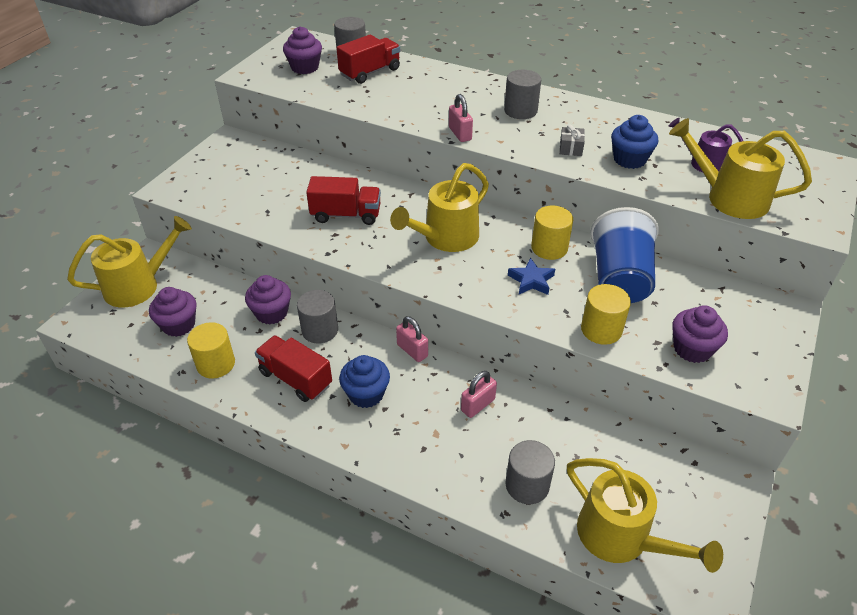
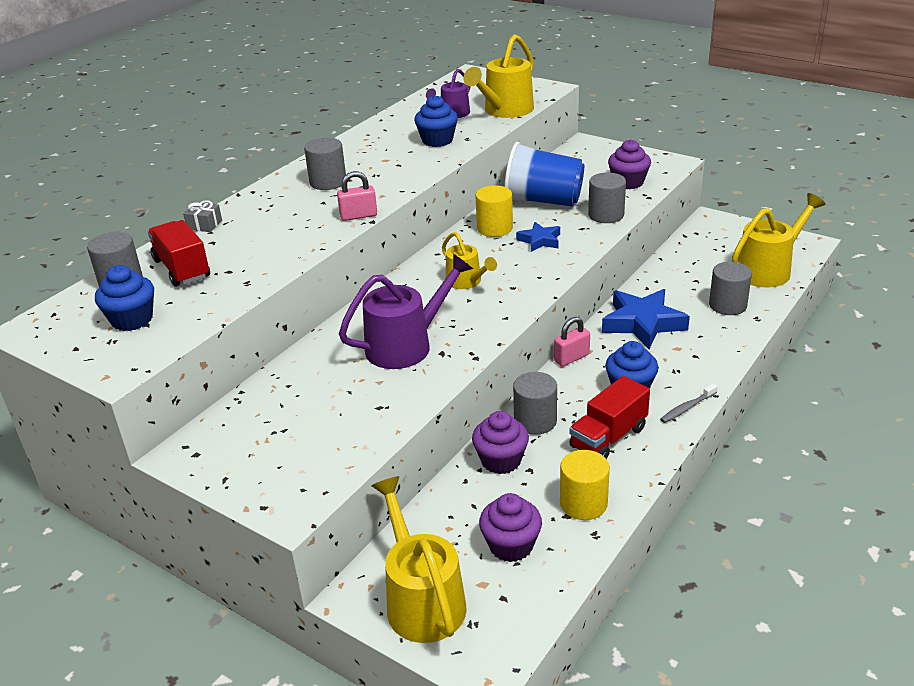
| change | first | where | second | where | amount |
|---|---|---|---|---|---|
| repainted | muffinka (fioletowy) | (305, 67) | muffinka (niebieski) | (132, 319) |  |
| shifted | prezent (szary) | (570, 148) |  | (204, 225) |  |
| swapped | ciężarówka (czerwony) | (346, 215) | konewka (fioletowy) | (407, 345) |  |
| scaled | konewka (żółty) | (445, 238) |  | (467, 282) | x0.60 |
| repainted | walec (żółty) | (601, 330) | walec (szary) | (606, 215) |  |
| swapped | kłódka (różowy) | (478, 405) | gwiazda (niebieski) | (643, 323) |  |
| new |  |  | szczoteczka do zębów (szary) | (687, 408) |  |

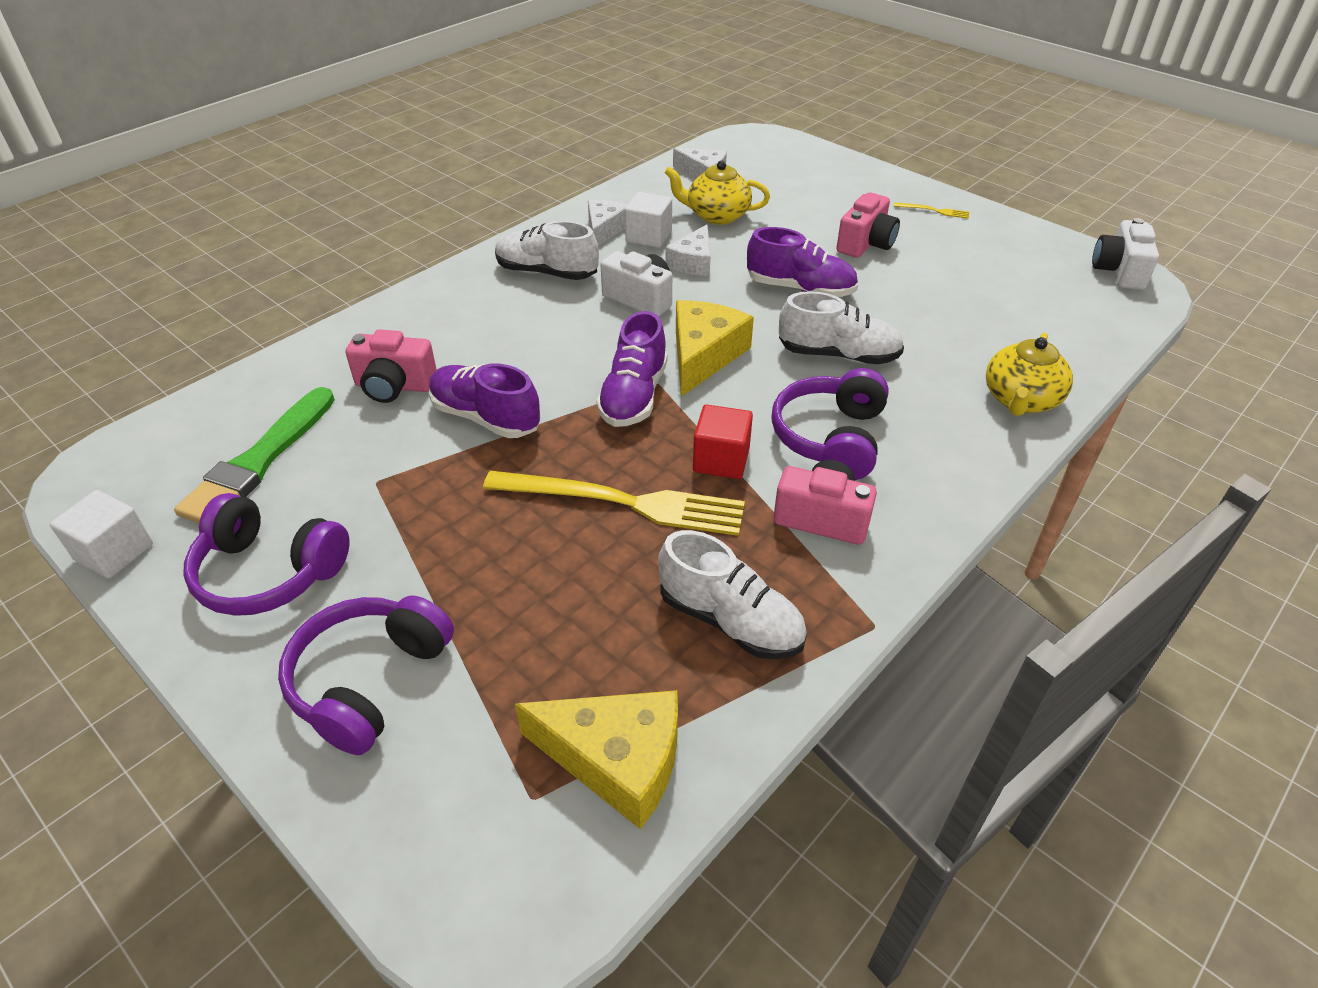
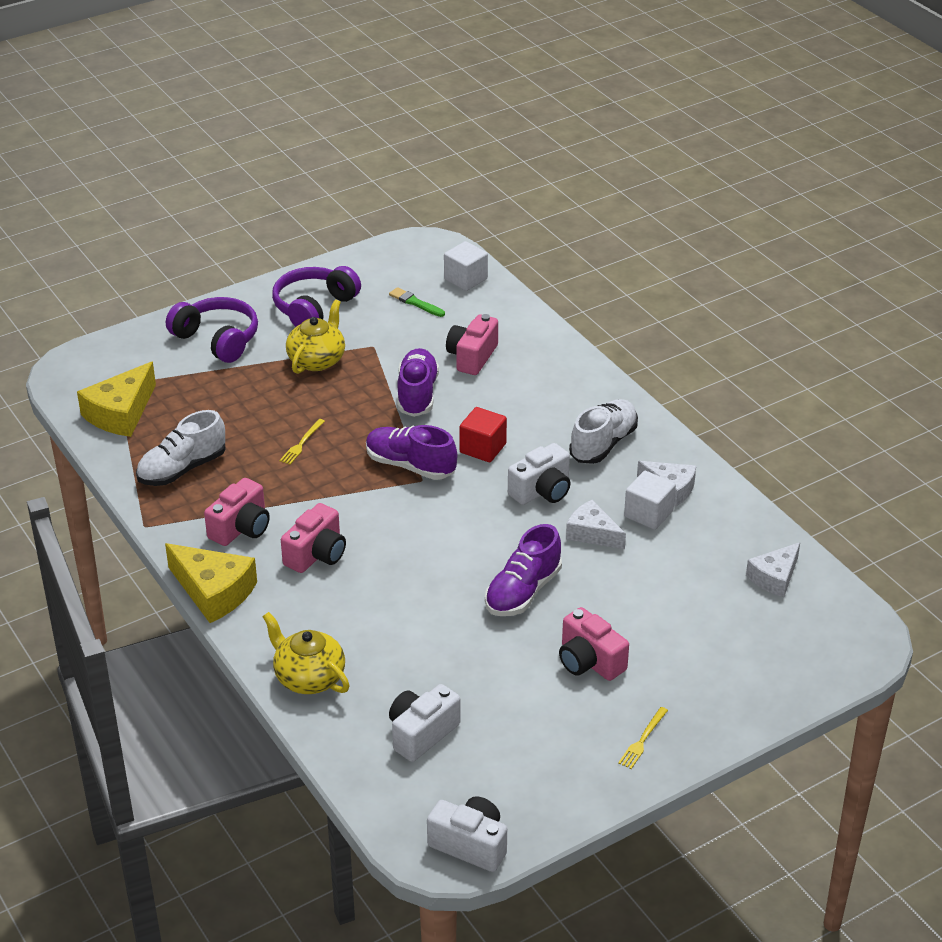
| change | first | where | second | where | amount |
|---|---|---|---|---|---|
| shifted | ser (żółty) | (703, 355) |  | (214, 591) |  |
| scaled | widelec (żółty) | (623, 502) |  | (302, 443) | x0.41 |
| swapped | słuchawki (fioletowy) | (830, 438) | aparat fotograficzny (różowy) | (316, 554) |  |
| shifted | imbryk (żółty) | (716, 215) |  | (317, 360) |  |
| scaled | pędzel (zielony) | (259, 460) |  | (415, 303) | x0.49 |
| new |  |  | aparat fotograficzny (biały) | (421, 733) |  |
| rotated | but (fioletowy) | (486, 417) |  | (417, 394) | 45 degrees counterclockwise |
| shifted | sześcian (biały) | (114, 552) |  | (465, 279) |  |
| shifted | sześcian (czerwony) | (721, 460) |  | (483, 448) |  |
| gone | but (biały) | (838, 355) |  |  |  |

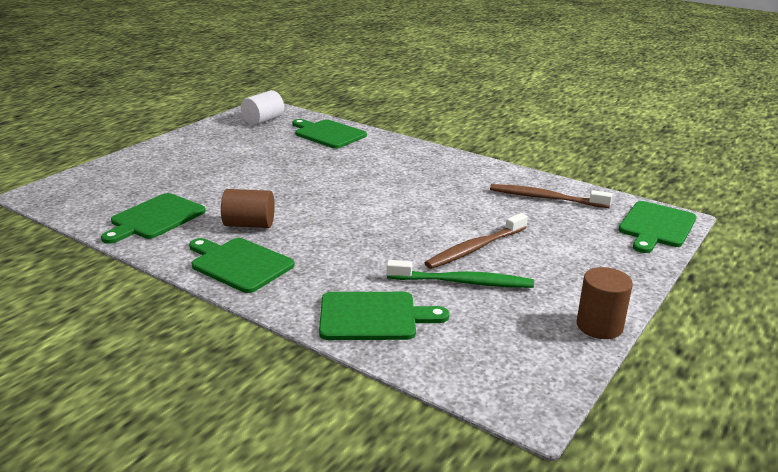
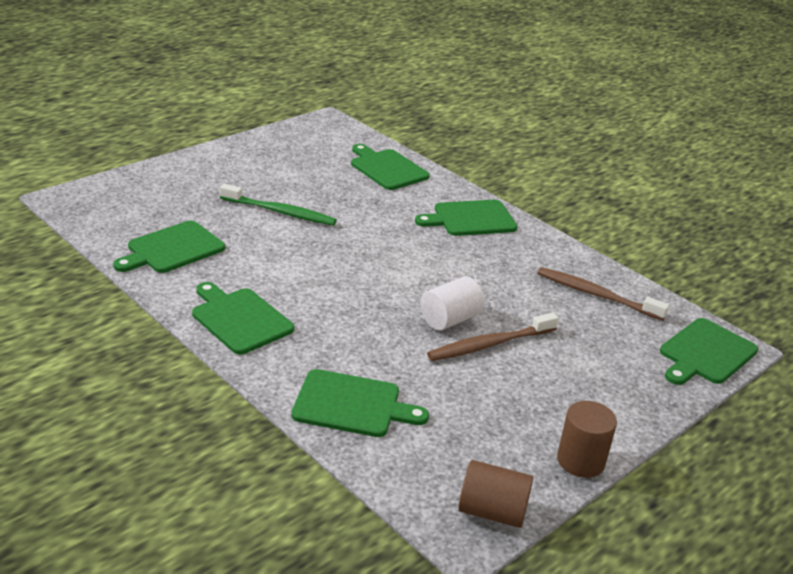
| change | first | where | second | where | amount |
|---|---|---|---|---|---|
| shifted | szczoteczka do zębów (zielony) | (462, 282) |  | (280, 212) |  |
| new |  |  | deska do krojenia (zielony) | (470, 219) |  |
| shifted | walec (biały) | (263, 120) |  | (450, 319) |  |
| shifted | walec (brązowy) | (249, 224) |  | (492, 511) |  |

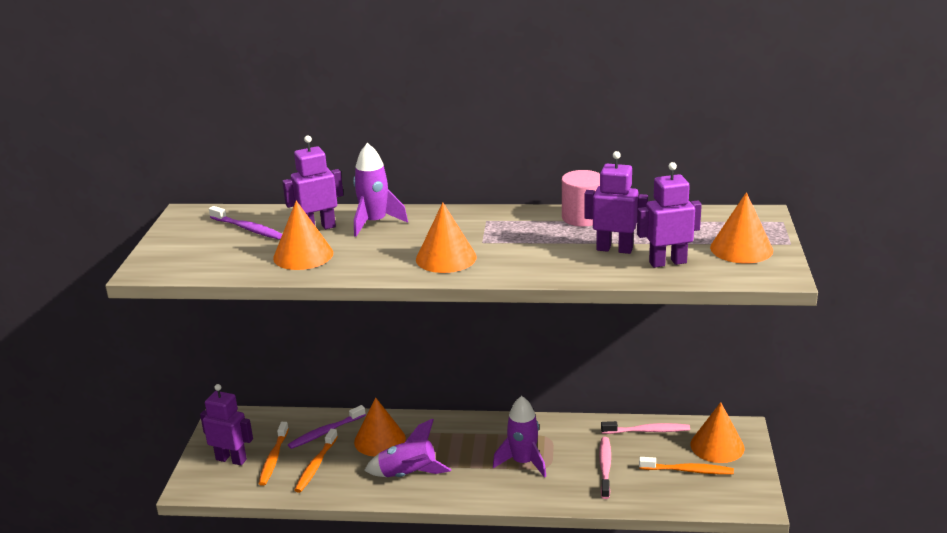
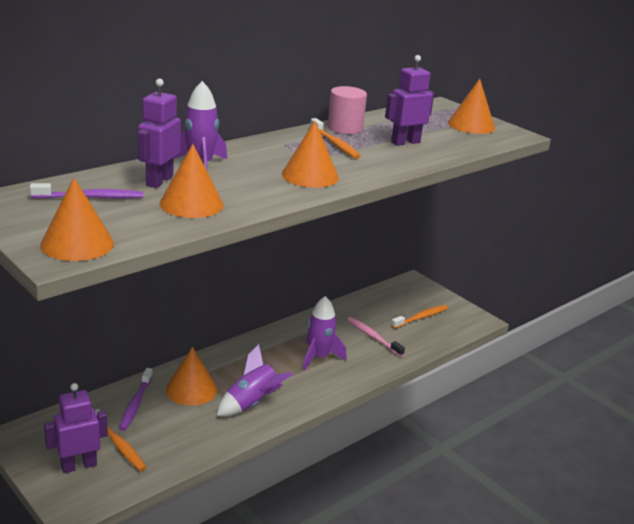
| change | first | where | second | where | amount |
|---|---|---|---|---|---|
| shifted | stożek (pomarańczowy) | (717, 446) |  | (77, 244) |  |
| shifted | szczoteczka do zębów (pomarańczowy) | (316, 466) |  | (335, 144) |  |
| gone | szczoteczka do zębów (różowy) | (647, 431) |  |  |  |
| gone | robot (fioletowy) | (667, 262) |  |  |  |

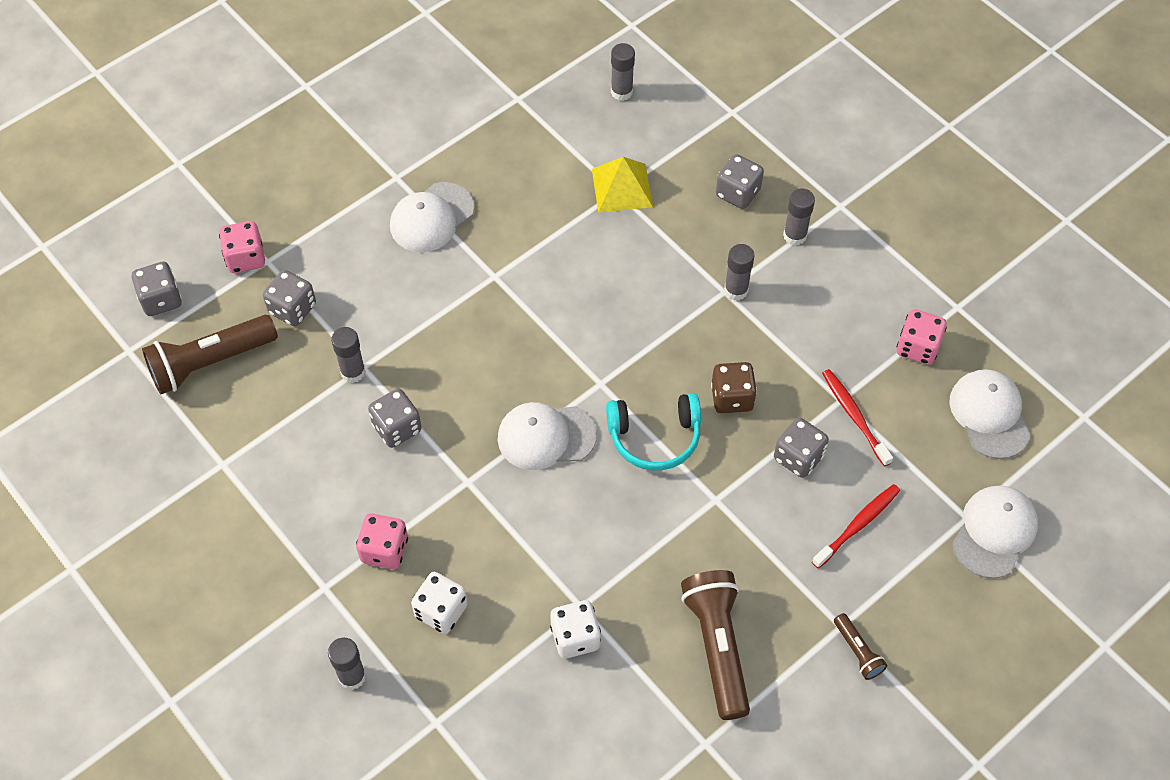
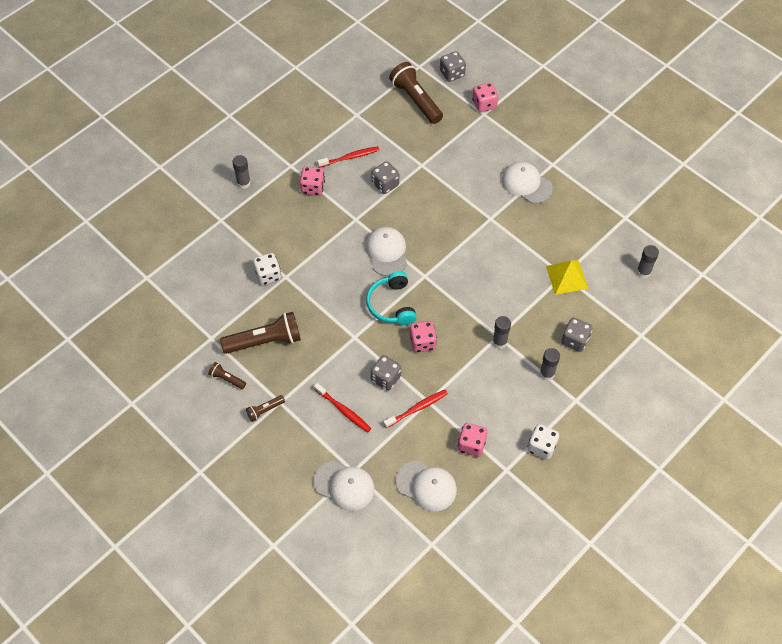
| change | first | where | second | where | amount |
|---|---|---|---|---|---|
| new |  |  | latarka (brązowy) | (227, 379) |  |
| new |  |  | szczoteczka do zębów (czerwony) | (350, 157) |  |
| rotated | czapka (biały) | (989, 415) |  | (426, 486) | 45 degrees clockwise |
| repainted | kostka do gry (brązowy) | (732, 398) | kostka do gry (różowy) | (422, 342) |  |
| shifted | kostka do gry (biały) | (441, 611) |  | (541, 447) |  |
| gone | kostka do gry (szary) | (292, 309) |  |  |  |
| gone | klej w sztyfcie (szary) | (353, 372) |  |  |  |

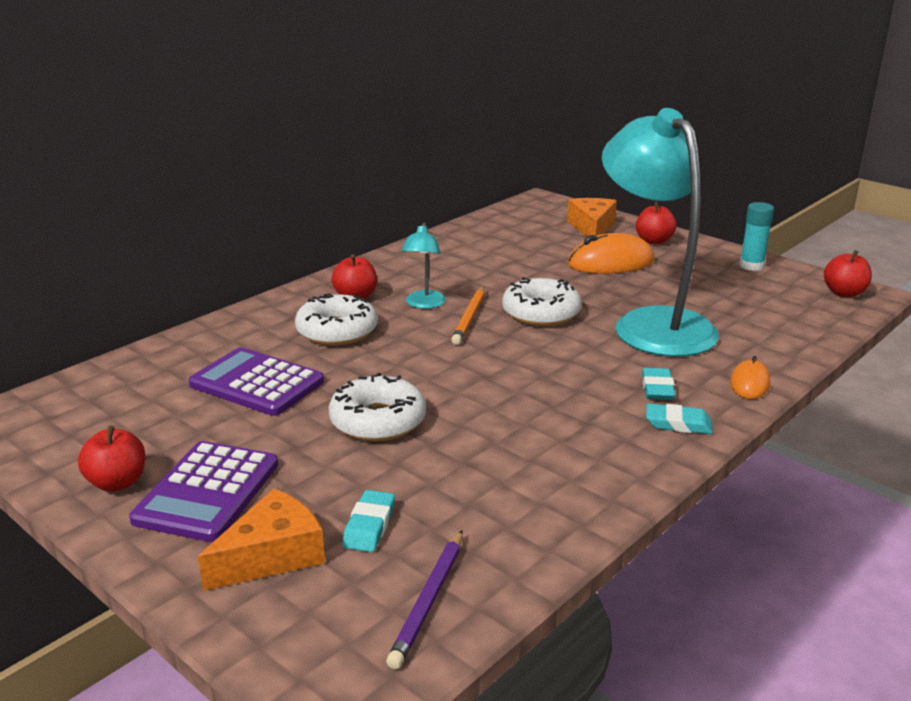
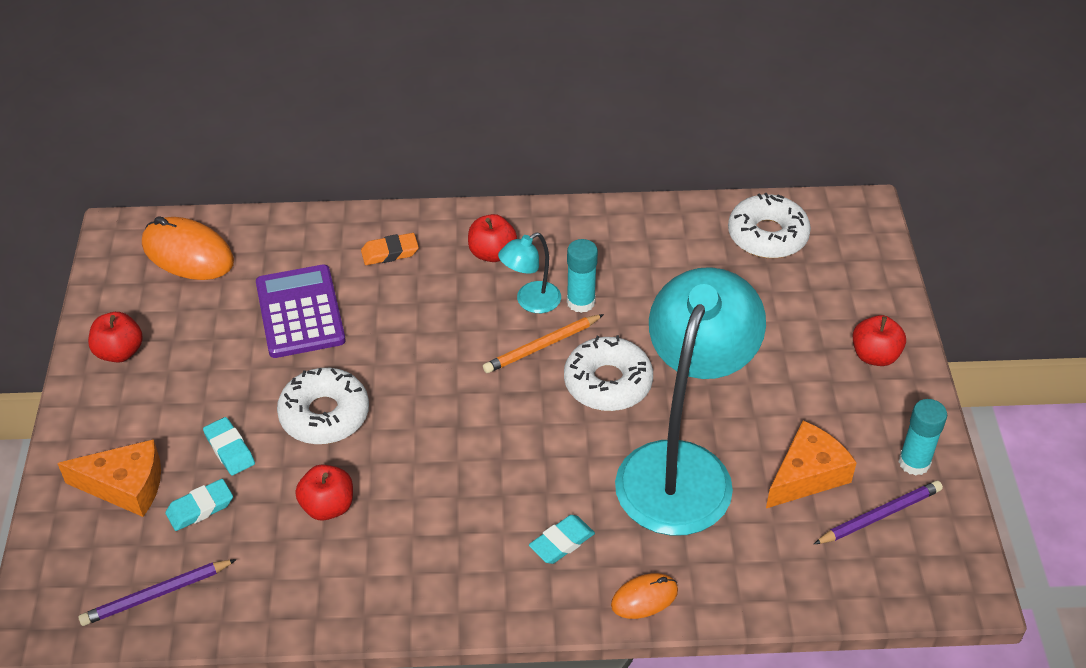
| change | first | where | second | where | amount |
|---|---|---|---|---|---|
| shifted | myszka (pomarańczowy) | (610, 262) |  | (188, 253) |  |
| shifted | gumka do mazania (turkusowy) | (678, 424) |  | (230, 449) |  |
| shifted | jabłko (czerwony) | (844, 293) |  | (328, 506) |  |
| new |  |  | gumka do mazania (pomarańczowy) | (390, 253) |  |
| new |  |  | klej w sztyfcie (turkusowy) | (581, 302) |  |
| shifted | donut (biały) | (337, 331) |  | (767, 235) |  |
| shifted | ser (pomarańczowy) | (592, 228) |  | (807, 475) |  |
| new |  |  | ołówek (fioletowy) | (879, 515) |  |
| gone | kalkulator (fioletowy) | (207, 492) |  |  |  |

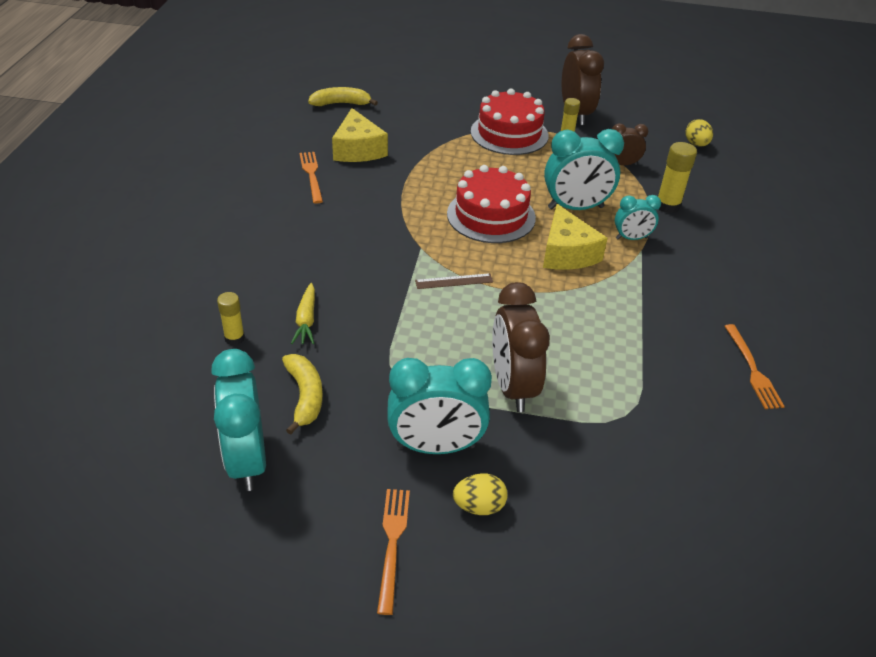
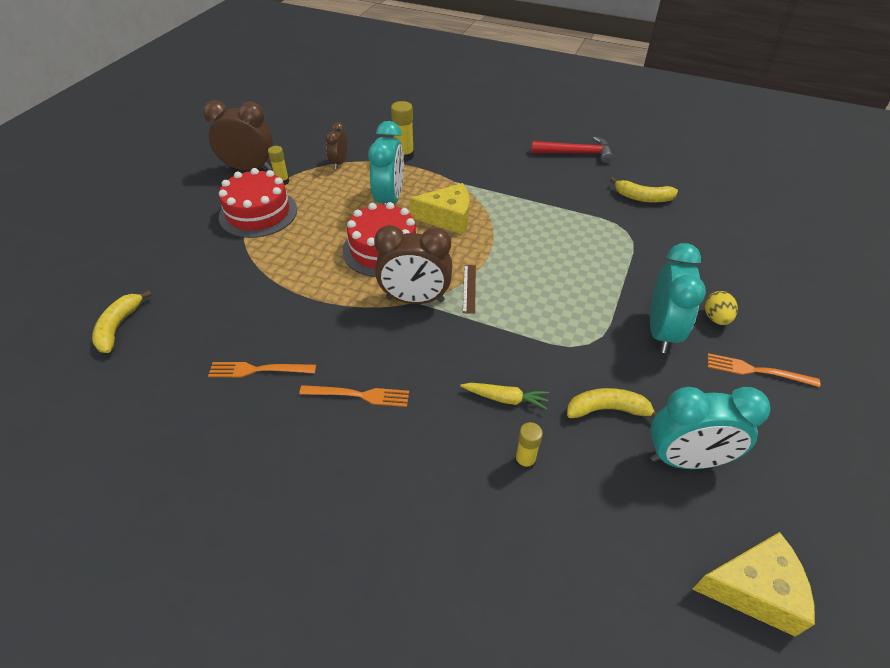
| change | first | where | second | where | amount |
|---|---|---|---|---|---|
| shifted | widelec (pomarańczowy) | (752, 369) |  | (359, 395) |  |
| shifted | budzik (brązowy) | (512, 387) |  | (415, 299) |  |
| new |  |  | młotek (czerwony) | (576, 153) |  |
| new |  |  | banan (żółty) | (642, 197) |  |
| shifted | ser (żółty) | (358, 149) |  | (754, 589) |  |
| gone | budzik (turkusowy) | (631, 238) |  |  |  |
| gone | jajko (żółty) | (696, 144) |  |  |  |

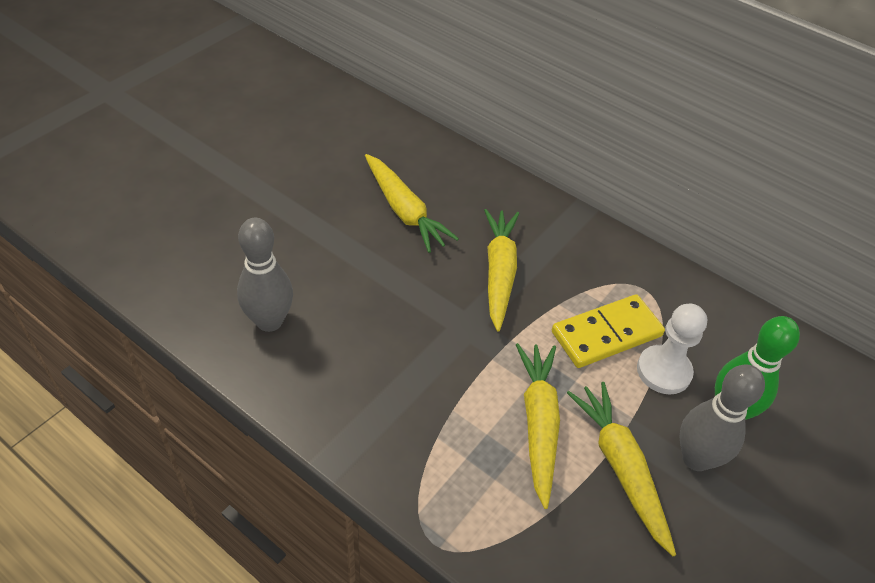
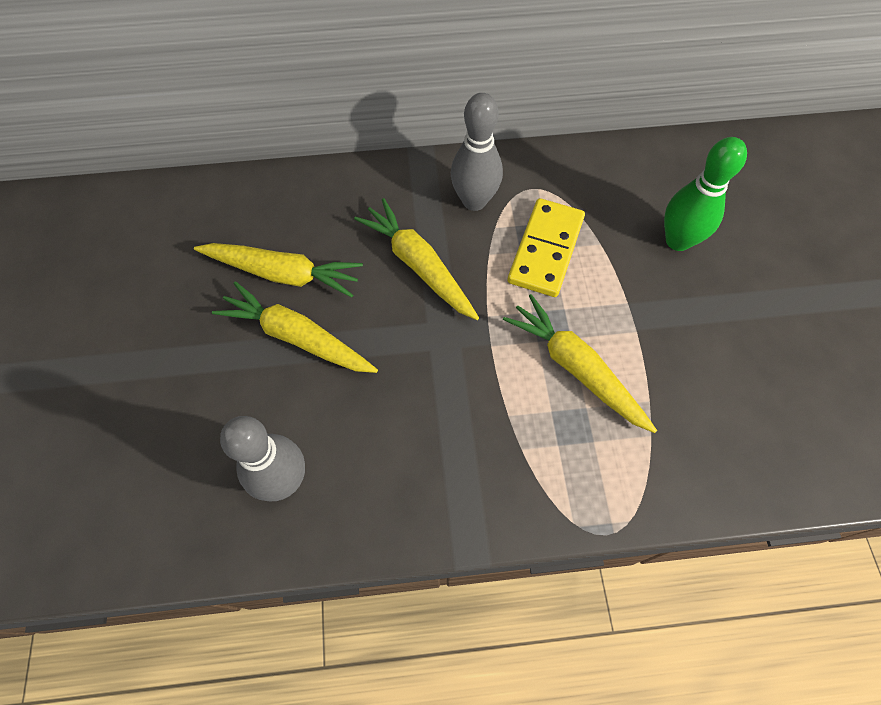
| change | first | where | second | where | amount |
|---|---|---|---|---|---|
| shifted | marchewka (żółty) | (620, 467) |  | (297, 337) |  |
| shifted | kręgiel (szary) | (696, 458) |  | (474, 201) |  |
| gone | pionek (biały) | (663, 371) |  |  |  |

